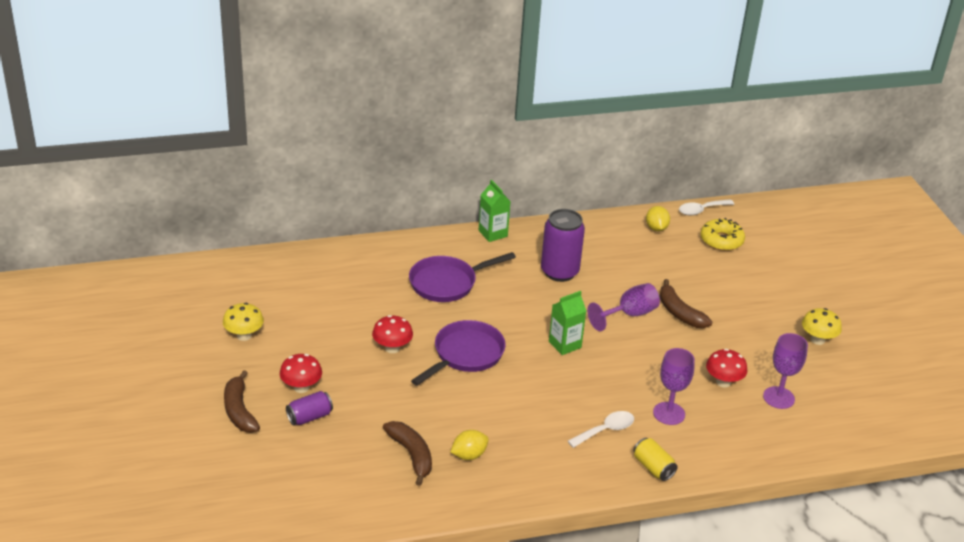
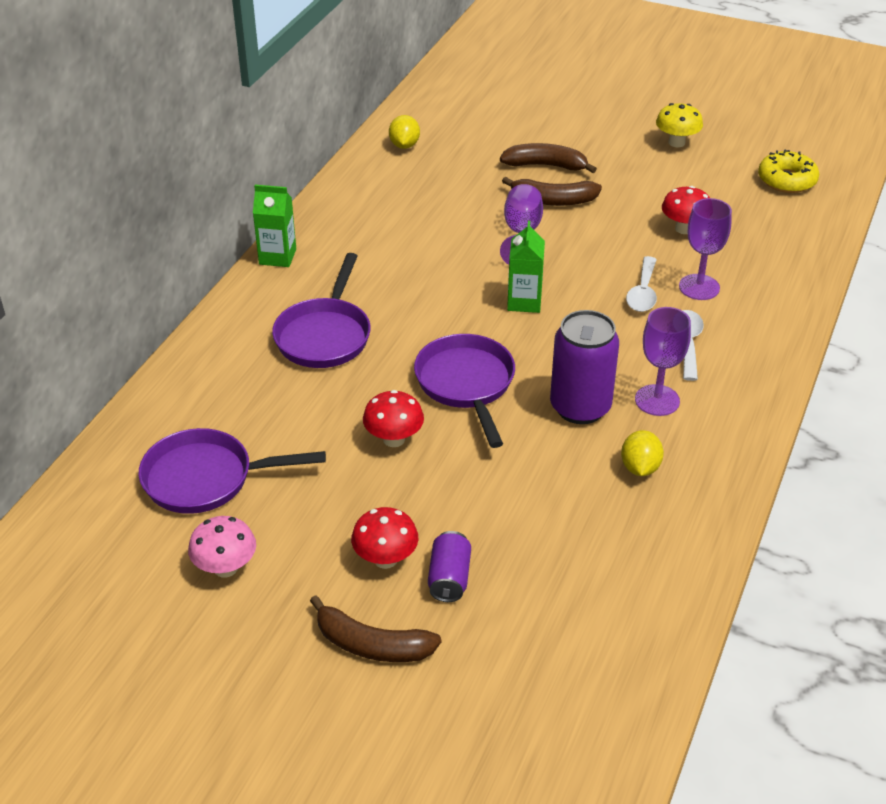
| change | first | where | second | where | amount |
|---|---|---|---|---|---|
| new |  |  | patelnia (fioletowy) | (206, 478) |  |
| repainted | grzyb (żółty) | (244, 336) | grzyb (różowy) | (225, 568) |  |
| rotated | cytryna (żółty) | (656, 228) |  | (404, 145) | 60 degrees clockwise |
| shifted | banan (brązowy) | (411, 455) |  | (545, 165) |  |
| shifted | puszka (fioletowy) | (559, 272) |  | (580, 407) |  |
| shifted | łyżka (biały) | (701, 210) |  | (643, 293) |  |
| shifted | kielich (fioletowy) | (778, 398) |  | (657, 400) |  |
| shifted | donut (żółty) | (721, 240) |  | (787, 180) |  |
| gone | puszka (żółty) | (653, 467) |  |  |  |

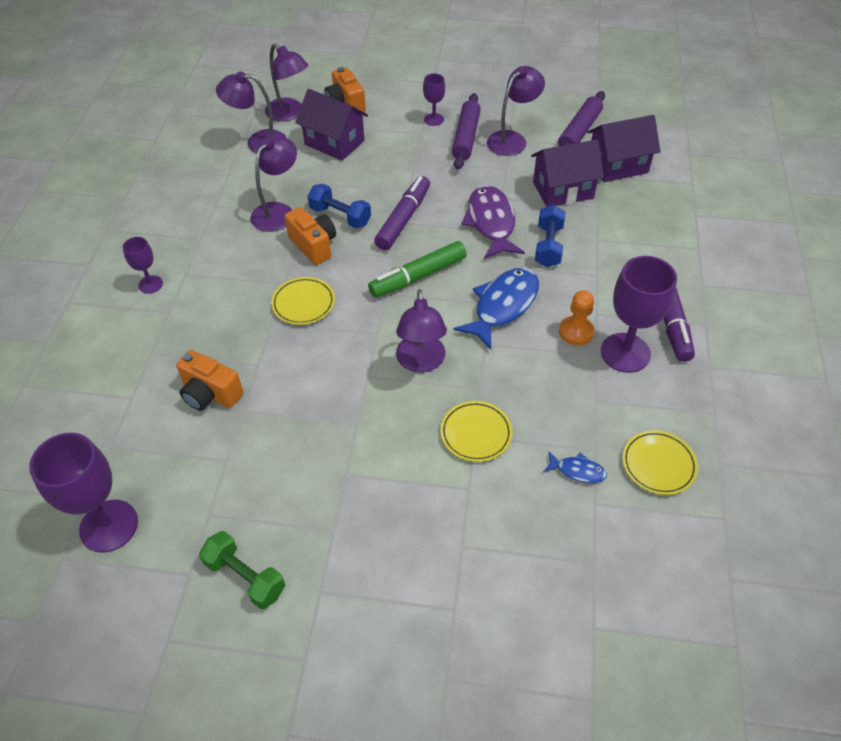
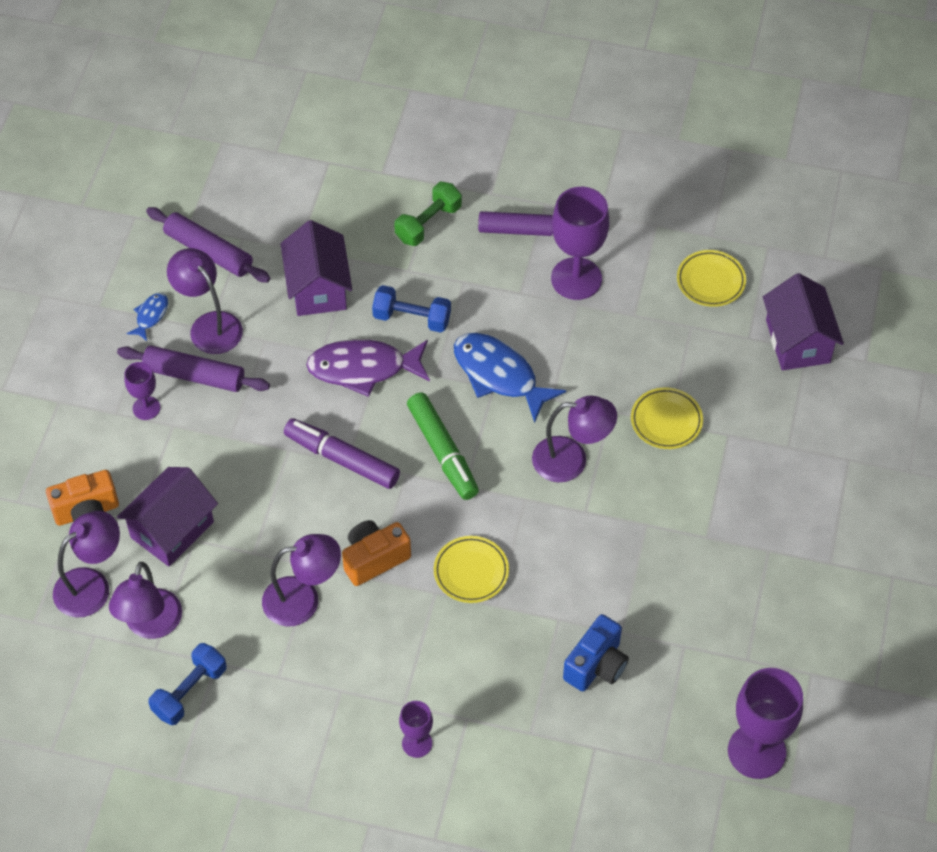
| change | first | where | second | where | amount |
|---|---|---|---|---|---|
| shifted | ryba (niebieski) | (578, 471) |  | (151, 315) |  |
| shifted | hantel (niebieski) | (340, 216) |  | (190, 692) |  |
| rotated | lampka (fioletowy) | (278, 211) |  | (303, 599) | 135 degrees clockwise |
| shifted | hantel (zielony) | (245, 577) |  | (428, 223) |  |
| repainted | aparat fotograficzny (pomarańczowy) | (210, 394) | aparat fotograficzny (niebieski) | (596, 665) |  |
| shifted | domek (fioletowy) | (617, 165) |  | (797, 341) |  |
| gone | pionek (pomarańczowy) | (576, 332) |  |  |  |

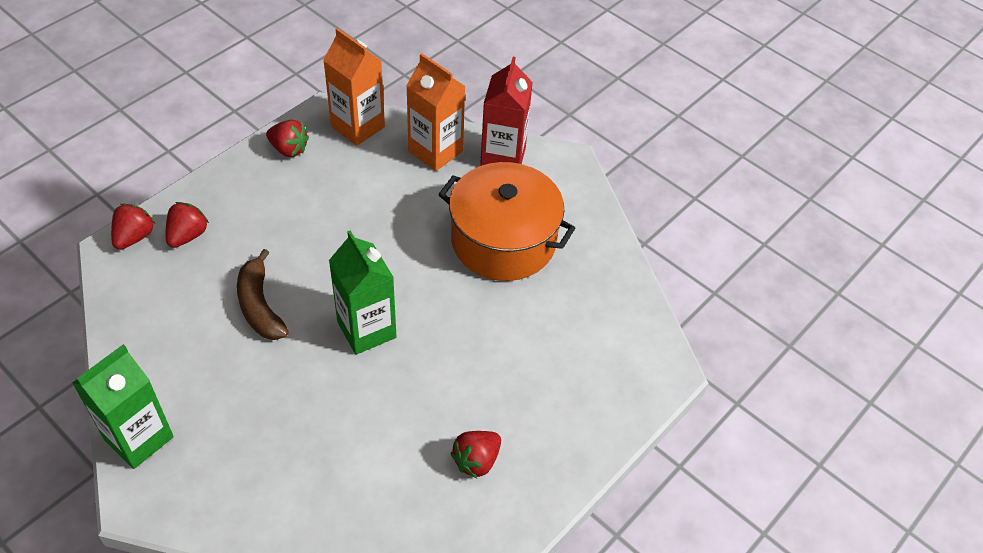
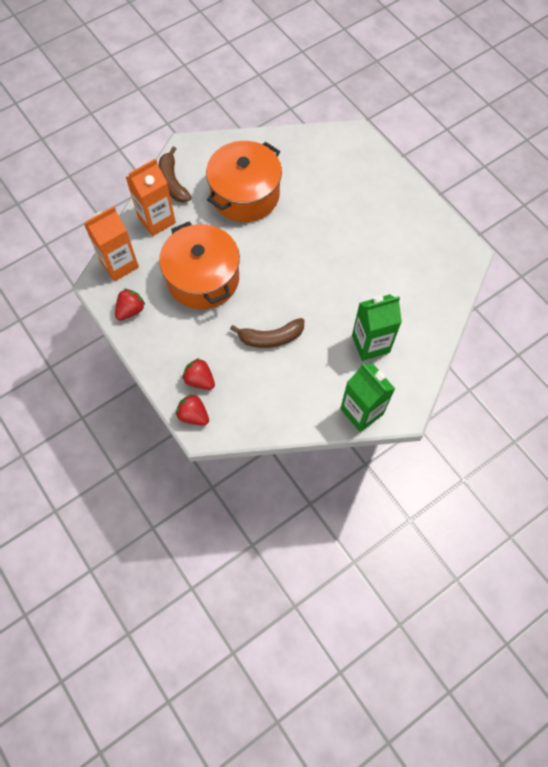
| change | first | where | second | where | amount |
|---|---|---|---|---|---|
| swapped | karton mleka (czerwony) | (503, 157) | banan (brązowy) | (172, 182) |  |
| new |  |  | garnek (pomarańczowy) | (203, 278) |  |
| shifted | karton mleka (zielony) | (366, 329) |  | (370, 344) |  |
| gone | truskawka (czerwony) | (476, 460) |  |  |  |

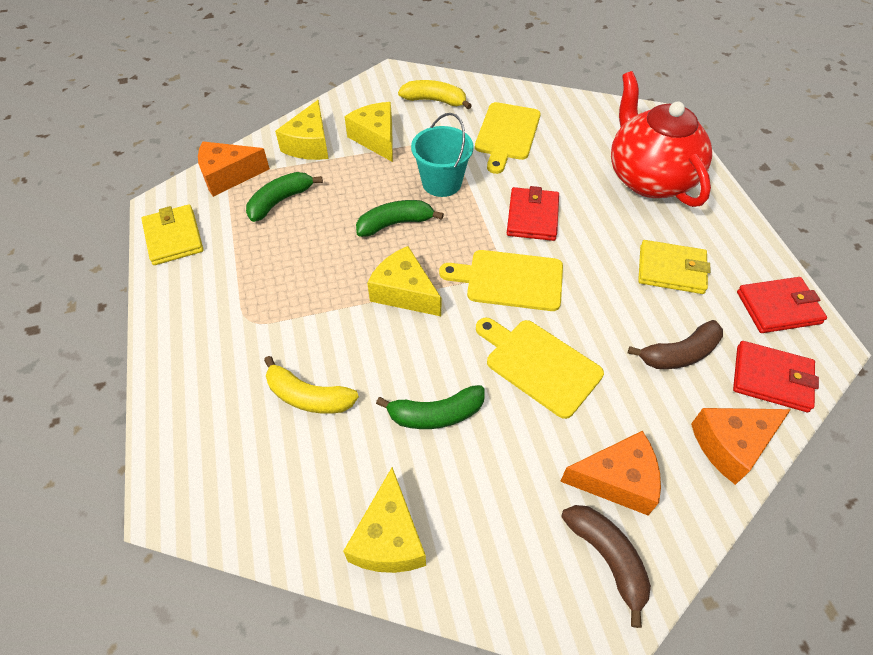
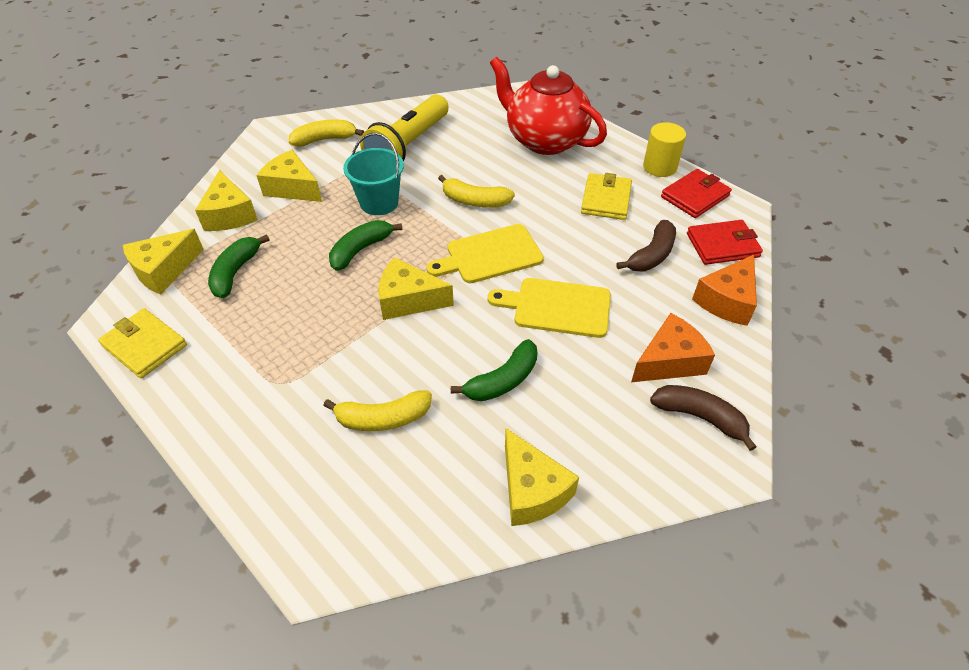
| change | first | where | second | where | amount |
|---|---|---|---|---|---|
| repainted | ser (pomarańczowy) | (228, 176) | ser (żółty) | (164, 270) |  |
| swapped | deska do krojenia (żółty) | (507, 134) | latarka (żółty) | (408, 146) |  |
| swapped | portfel (czerwony) | (532, 217) | banan (żółty) | (474, 201) |  |
| rotated | portfel (żółty) | (671, 270) |  | (606, 199) | 60 degrees counterclockwise |
| new |  |  | walec (żółty) | (659, 167) |  |

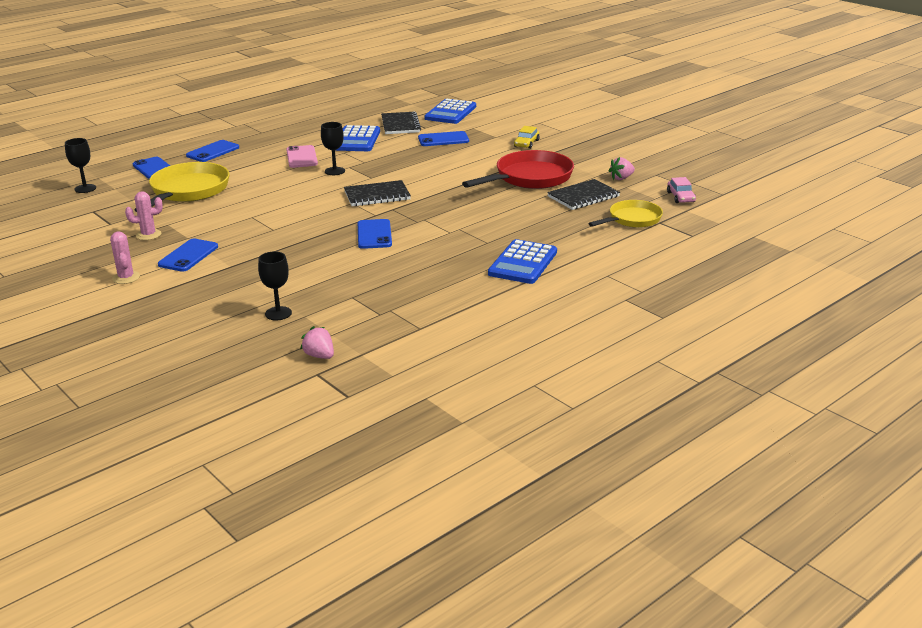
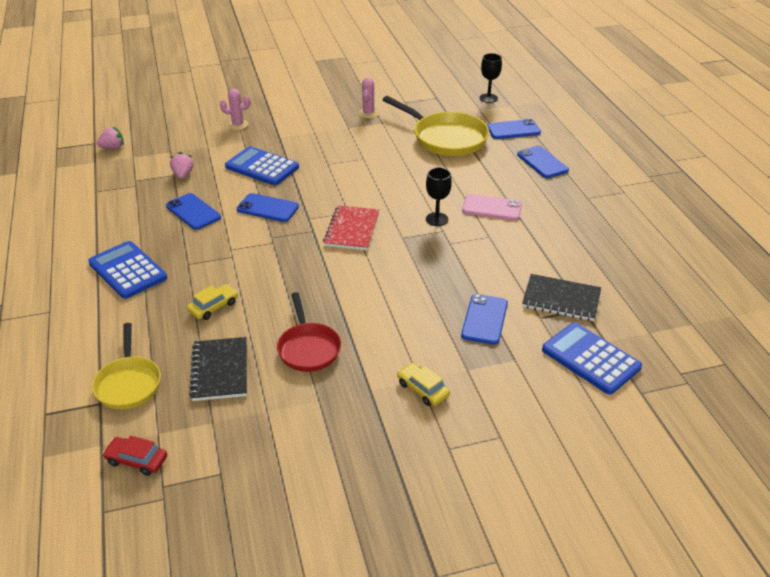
| change | first | where | second | where | amount |
|---|---|---|---|---|---|
| repainted | samochód (różowy) | (680, 197) | samochód (czerwony) | (137, 460) |  |
| shifted | telefon (niebieski) | (188, 256) |  | (193, 212) |  |
| shifted | truskawka (różowy) | (621, 178) |  | (183, 175) |  |
| new |  |  | samochód (żółty) | (213, 307) |  |
| shifted | kaktus (różowy) | (126, 278) |  | (238, 125) |  |
| shifted | kalkulator (niebieski) | (357, 140) |  | (262, 167) |  |
| scaled | patelnia (czerwony) | (530, 178) |  | (308, 348) | x0.62 |
| repainted | zeszyt (czarny) | (377, 195) | zeszyt (czerwony) | (352, 229) |  |
| gone | kielich (czarny) | (278, 313) |  |  |  |

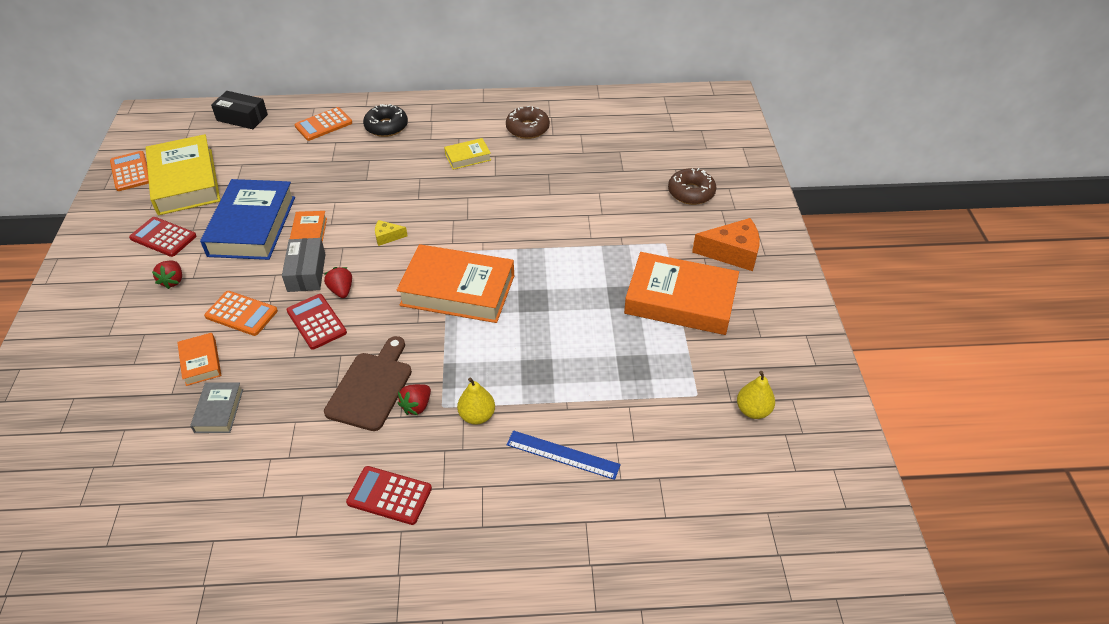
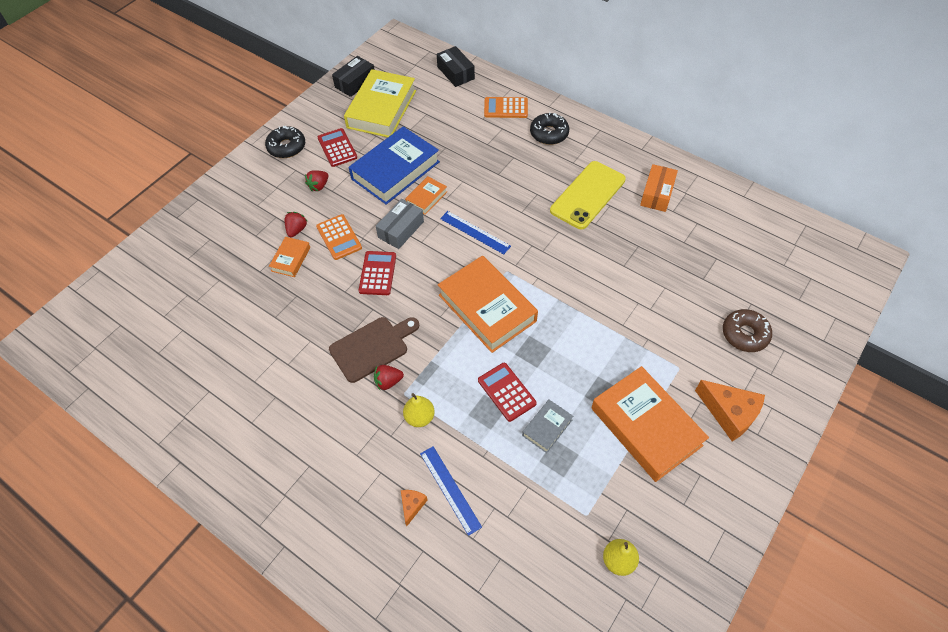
| change | first | where | second | where | amount |
|---|---|---|---|---|---|
| new |  |  | donut (czarny) | (286, 147) |  |
| shifted | truskawka (czerwony) | (341, 290) |  | (296, 230) |  |
| swapped | kalkulator (pomarańczowy) | (130, 172) | pudełko (czarny) | (355, 82) |  |
| new |  |  | ser (pomarańczowy) | (412, 505) |  |
| swapped | ser (żółty) | (387, 237) | linijka (niebieski) | (475, 232) |  |
| shifted | kalkulator (czerwony) | (389, 496) |  | (506, 392) |  |
| shifted | książka (szary) | (219, 411) |  | (547, 427) |  |
| swapped | książka (żółty) | (468, 157) | telefon (żółty) | (587, 195) |  |
| swapped | donut (brązowy) | (527, 128) | pudełko (pomarańczowy) | (657, 194) |  |

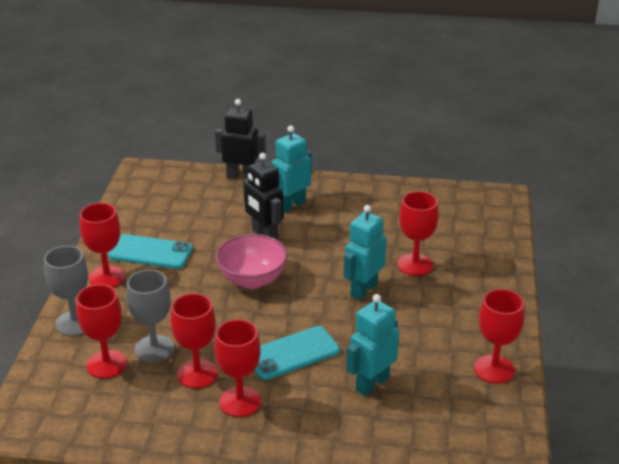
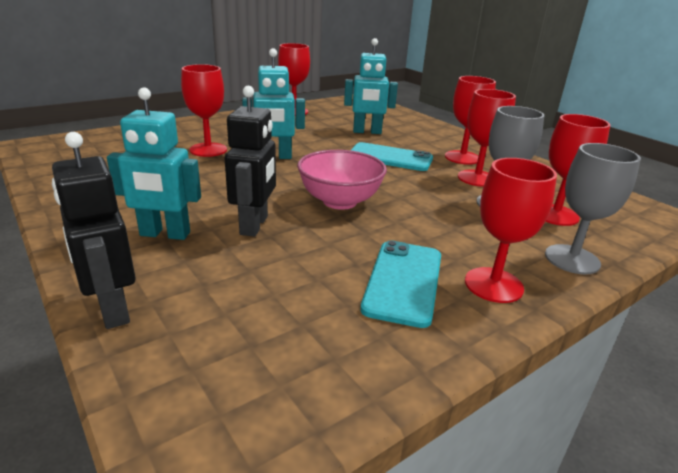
| change | first | where | second | where | amount |
|---|---|---|---|---|---|
| rotated | telefon (turkusowy) | (150, 252) |  | (403, 282) | 45 degrees clockwise |

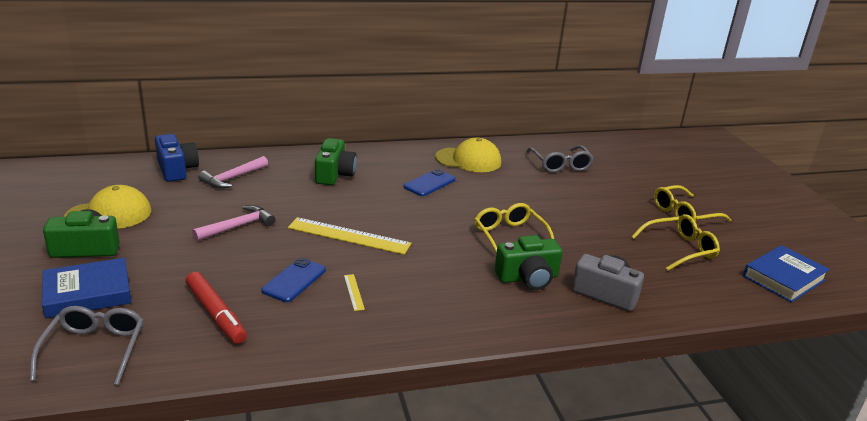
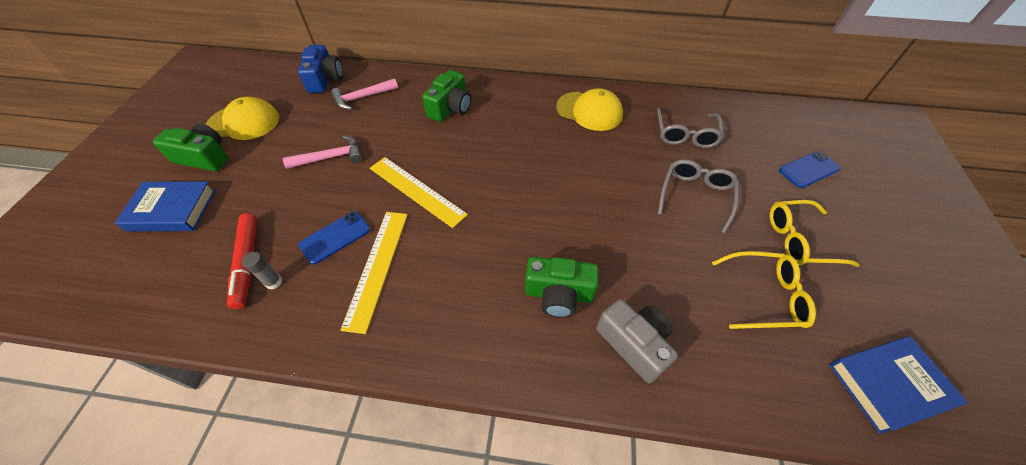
| change | first | where | second | where | amount |
|---|---|---|---|---|---|
| new |  |  | klej w sztyfcie (szary) | (274, 282) |  |
| scaled | linijka (żółty) | (353, 292) |  | (377, 267) | x2.32 |
| shifted | okulary (szary) | (94, 349) |  | (695, 196) |  |
| shifted | telefon (niebieski) | (429, 183) |  | (808, 169) |  |
| gone | okulary (żółty) | (509, 236) |  |  |  |

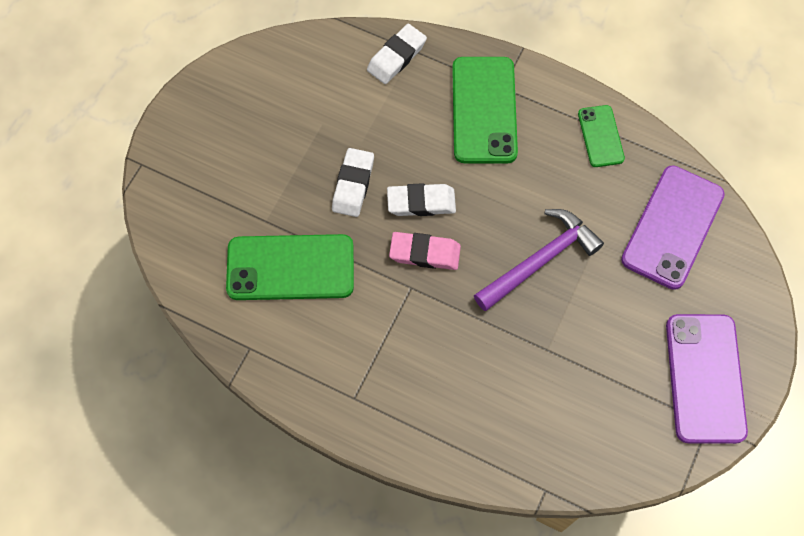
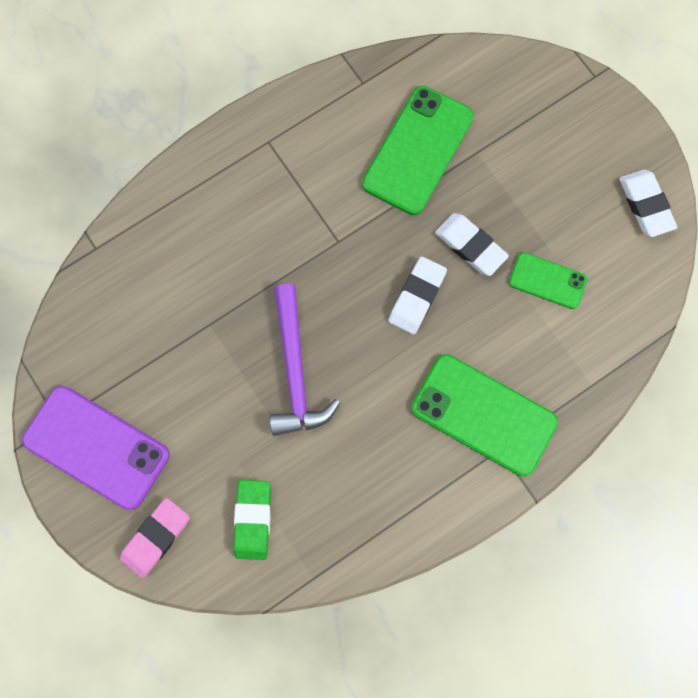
| change | first | where | second | where | amount |
|---|---|---|---|---|---|
| shifted | gumka do mazania (różowy) | (425, 253) |  | (156, 537) |  |
| swapped | telefon (fioletowy) | (672, 227) | gumka do mazania (zielony) | (253, 519) |  |
| shifted | telefon (zielony) | (600, 136) |  | (547, 281) |  |
| shifted | gumka do mazania (biały) | (396, 57) |  | (645, 205) |  |

